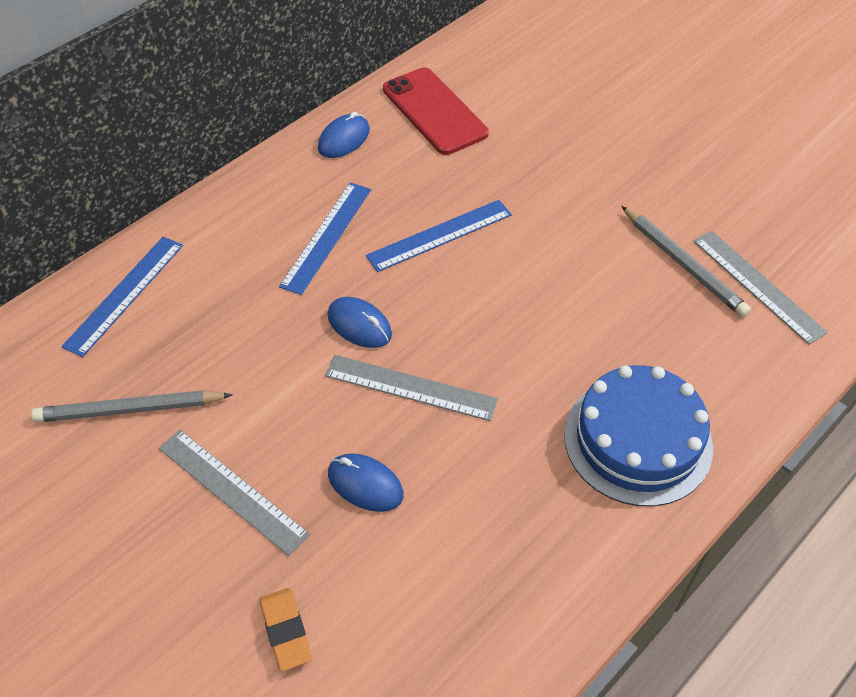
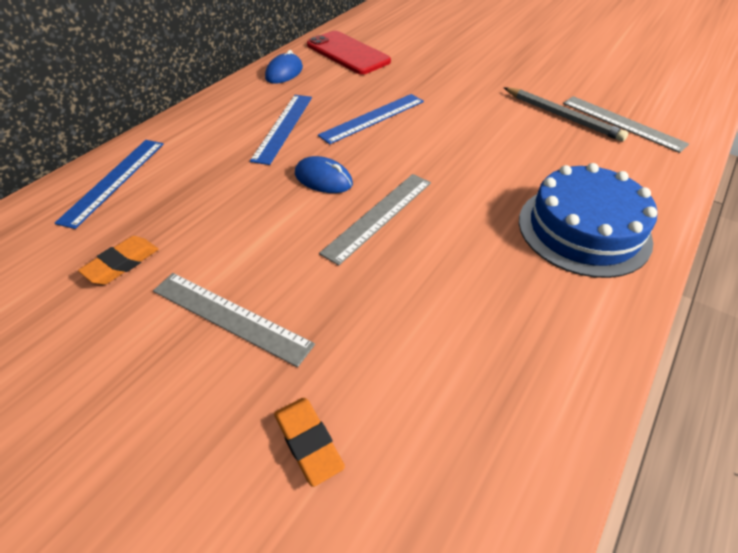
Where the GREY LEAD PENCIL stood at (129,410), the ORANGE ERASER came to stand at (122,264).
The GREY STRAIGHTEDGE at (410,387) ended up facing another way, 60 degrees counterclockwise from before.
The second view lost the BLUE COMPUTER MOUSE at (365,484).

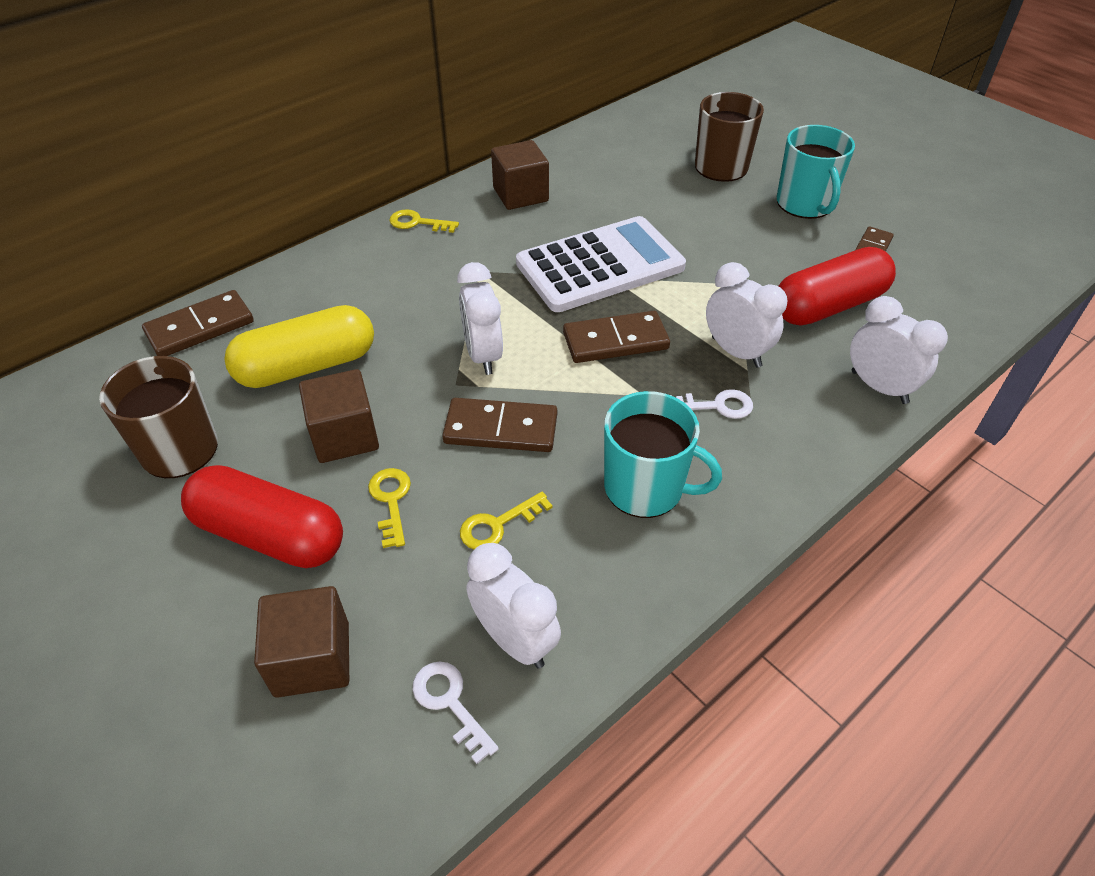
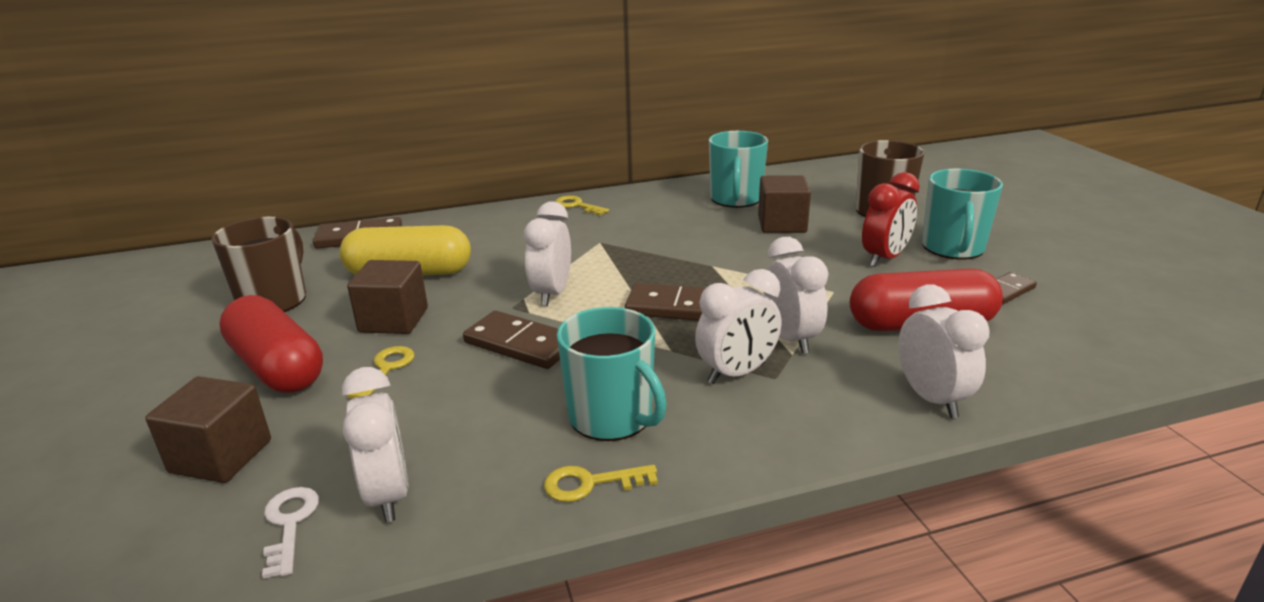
The GOLDEN DOOR KEY ended up elsewhere, having gone from (498,525) to (590,484).
Where the SNOW-WHITE DOOR KEY stood at (716,405), the SNOW-WHITE CLOCK came to stand at (736,373).
The second view gained the TEAL MUG at (735,199).
The RUSSET CUBE ended up elsewhere, having gone from (520,195) to (782,224).
The second view gained the CRIMSON CLOCK at (884,258).
The second view lost the SNOW-WHITE CALCULATOR at (600,265).

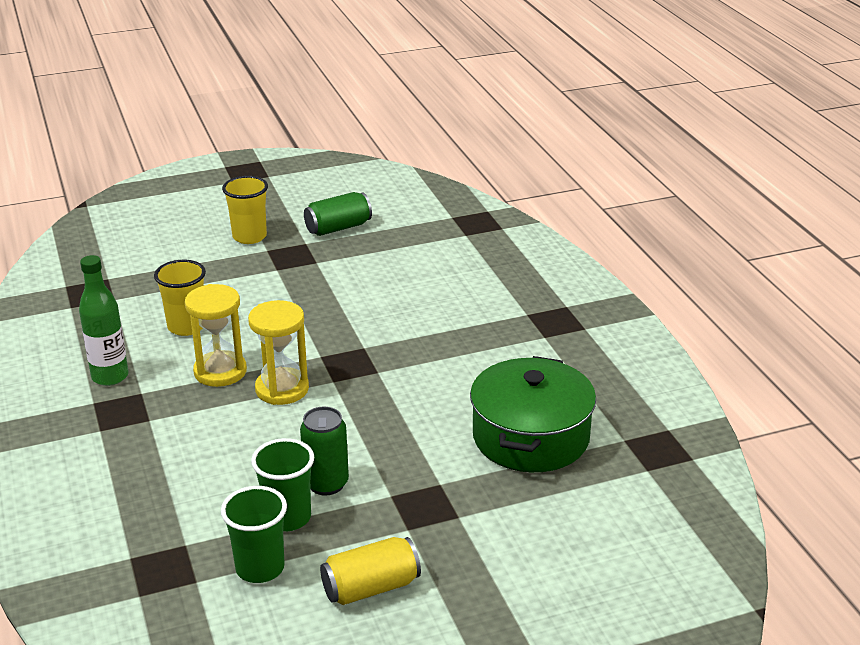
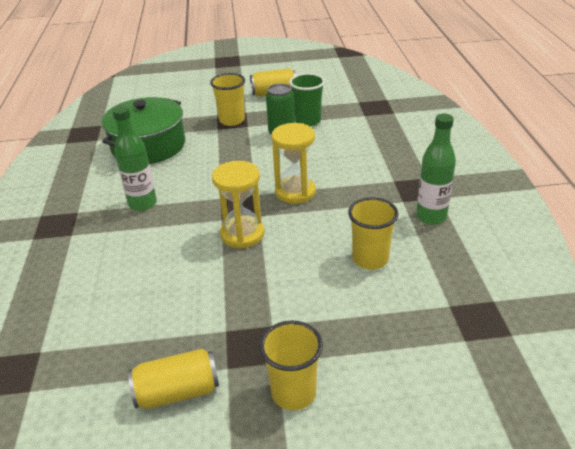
The second view gained the GREEN DRINK BOTTLE at (142,204).
What was the GREEN CAN at (338,228) turned into the GOLDEN CAN at (177,392).
The second view gained the GOLDEN CUP at (232,120).
The GOLDEN SANDGLASS ended up elsewhere, having gone from (220,371) to (242,234).
The second view lost the GREEN CUP at (260,568).

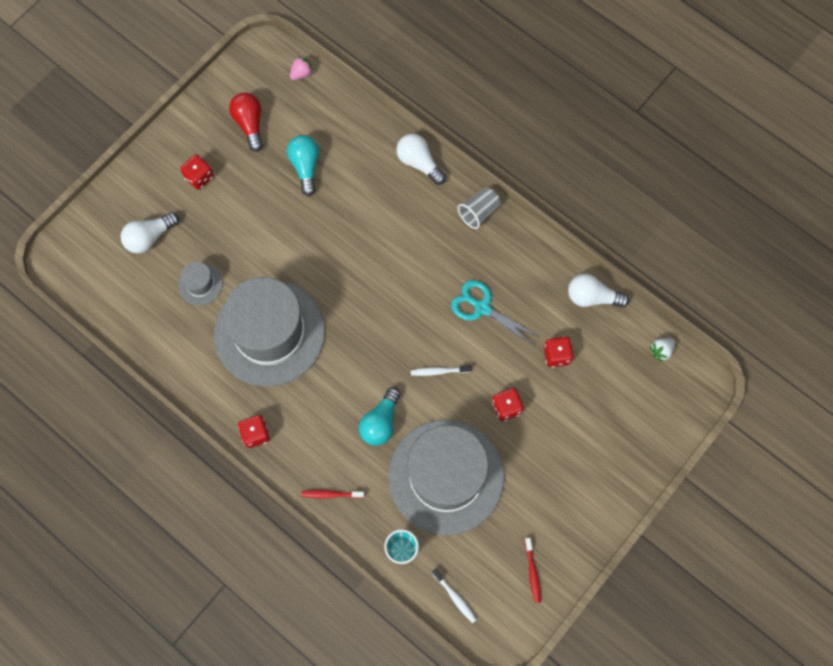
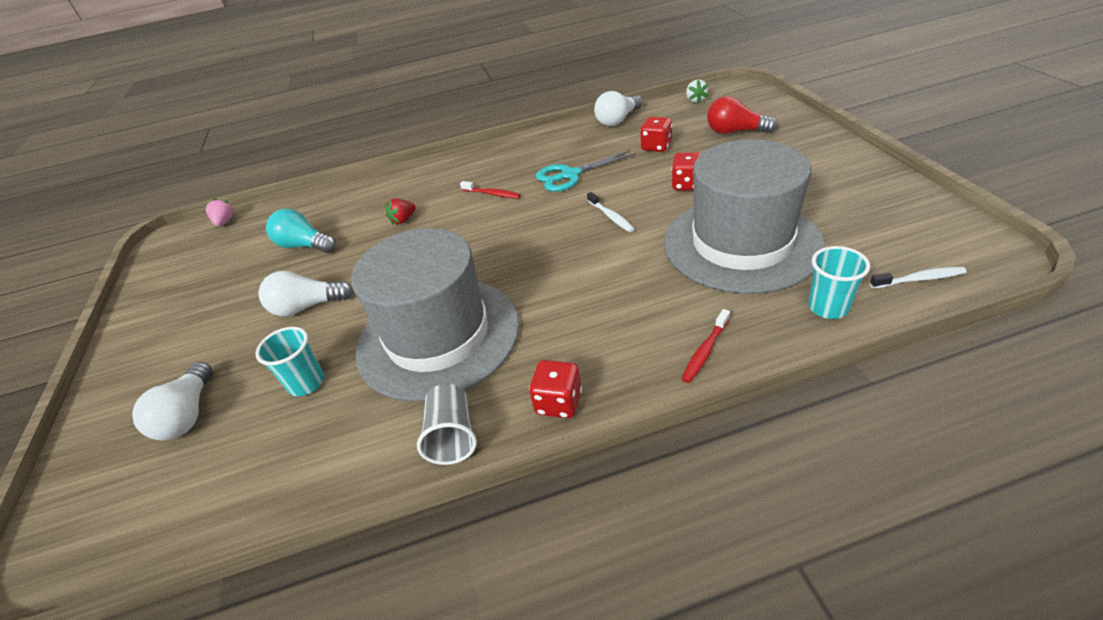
Where the GREY TALL HAT stood at (200,284), the TEAL CUP came to stand at (306,383).
The SNOW-WHITE LIGHT BULB ended up elsewhere, having gone from (419,163) to (307,307).
The second view gained the CRIMSON STRAWBERRY at (403,220).
The GREY CUP ended up elsewhere, having gone from (479,212) to (452,436).
The CRIMSON TOOTHBRUSH ended up elsewhere, having gone from (532,572) to (492,194).
The SNOW-WHITE TOOTHBRUSH at (439,371) ended up facing another way, 60 degrees counterclockwise from before.
The CRIMSON LIGHT BULB ended up elsewhere, having gone from (249,124) to (735,132).
The second view lost the CRIMSON GAME DIE at (199,177).
The second view lost the TEAL LIGHT BULB at (380,422).

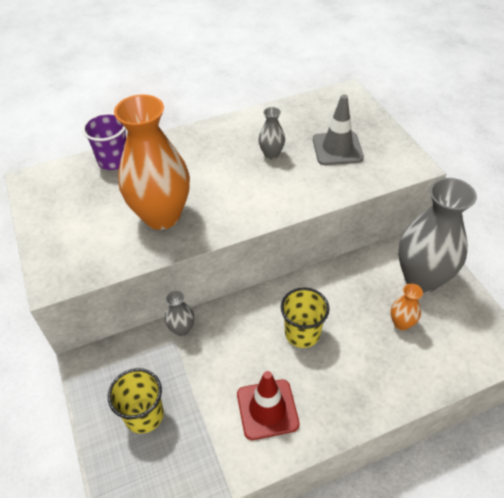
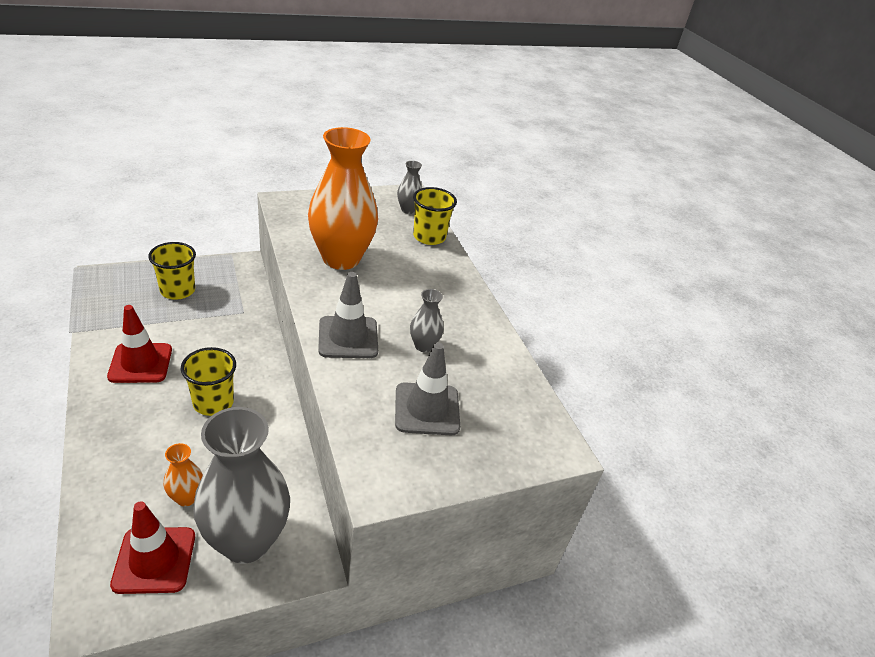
The second view gained the CRIMSON SAFETY CONE at (154,560).
The second view gained the GREY SAFETY CONE at (348,337).
The GREY FLOWER VASE ended up elsewhere, having gone from (182,329) to (408,210).
What was the PURPLE CUP at (114,160) turned into the GOLDEN CUP at (429,237).

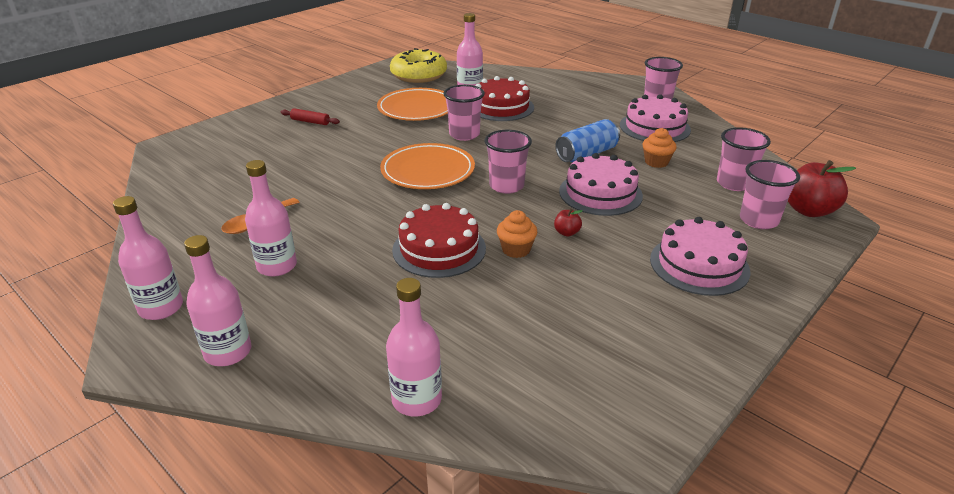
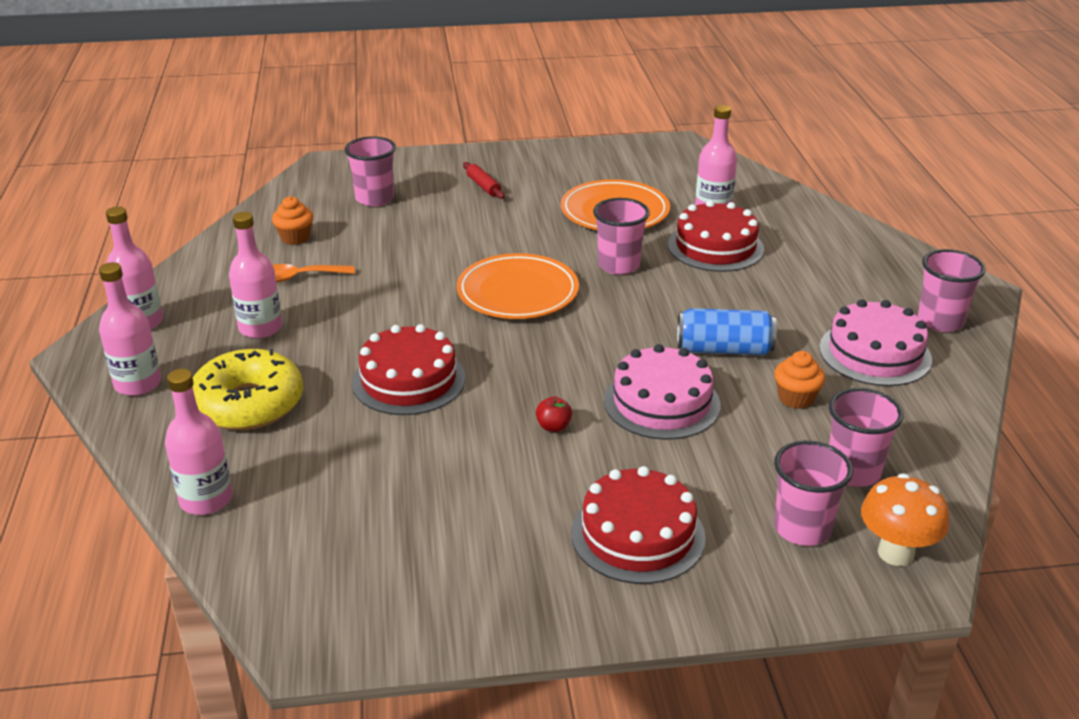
The GOLDEN DONUT ended up elsewhere, having gone from (419,75) to (248,404).
The ORANGE FAIRY CAKE ended up elsewhere, having gone from (516,249) to (295,238).
The PINK CUP ended up elsewhere, having gone from (506,186) to (374,198).
What was the PINK LAYER CAKE at (699,265) turned into the CRIMSON LAYER CAKE at (638,535).
Where the CRIMSON TOY APPLE stood at (808,210), the ORANGE TOADSTOOL came to stand at (895,553).

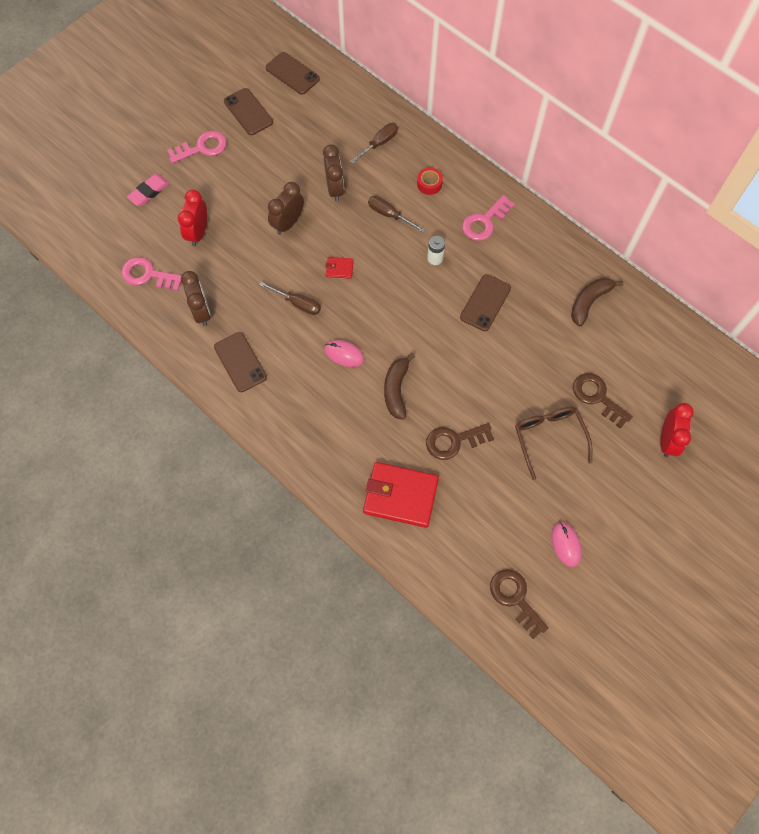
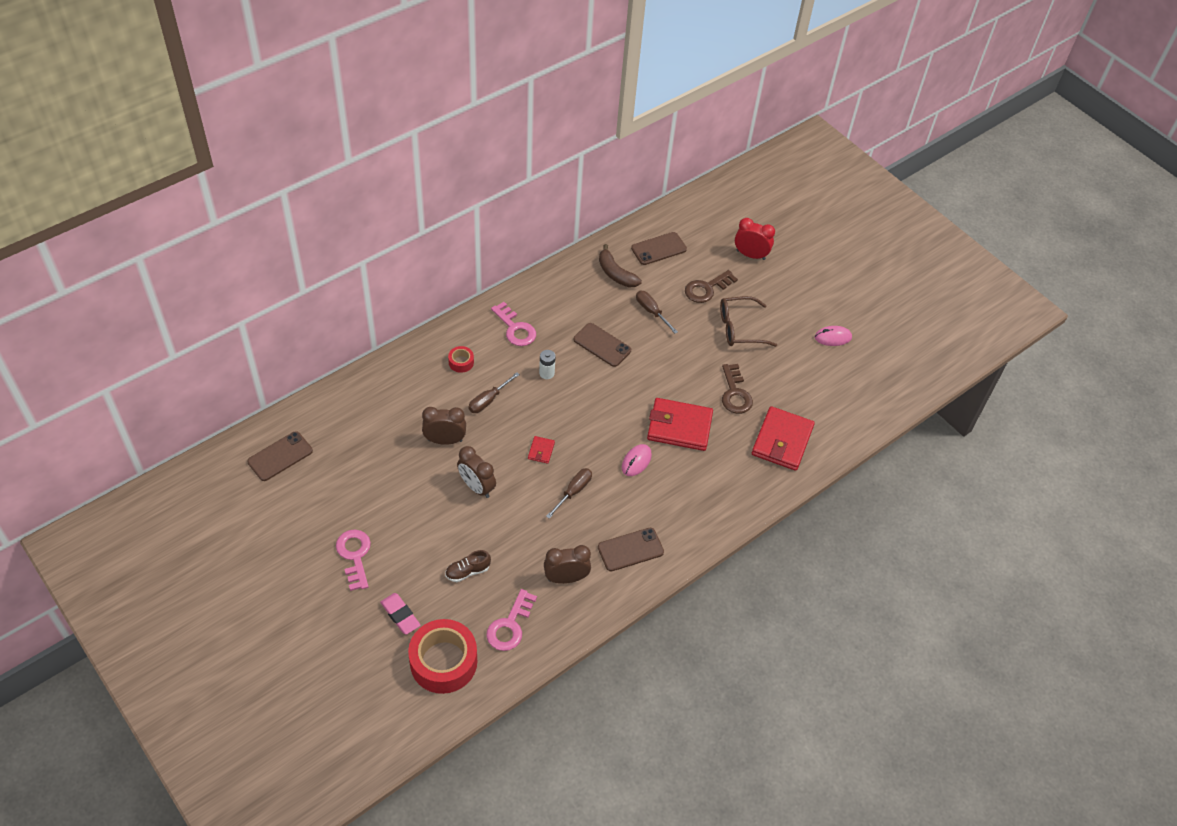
The second view gained the CRIMSON STICKY TAPE at (443,662).
Where the CRIMSON CLOCK stood at (198,233), the RUSSET SNEAKER came to stand at (467,571).
The RUSSET MOBILE PHONE ended up elsewhere, having gone from (248,112) to (658,249).
The RUSSET HAND SCREWDRIVER ended up elsewhere, having gone from (379,143) to (651,311).
Where the RUSSET TOY BANANA stood at (396,390), the CRIMSON CARD WALLET came to stand at (679,427).
The second view lost the RUSSET DOOR KEY at (515,598).

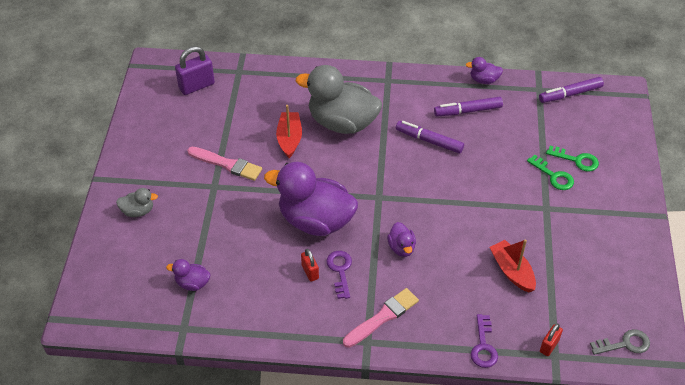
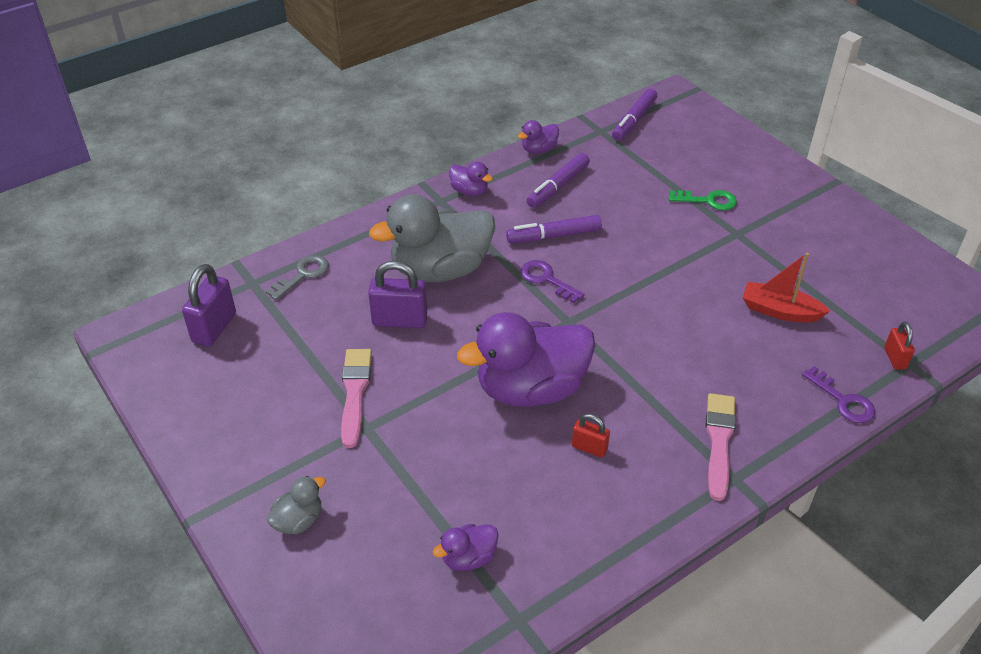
The GREY DOOR KEY ended up elsewhere, having gone from (625,344) to (303,275).
The PINK PAINT BRUSH at (227,164) ended up facing another way, 75 degrees counterclockwise from before.
Where the CRIMSON TOY BOAT stood at (289,139), the PURPLE PADLOCK came to stand at (399,320).
The PURPLE DUCK ended up elsewhere, having gone from (401,248) to (469,191).
The PURPLE DOOR KEY ended up elsewhere, having gone from (340,271) to (546,279).
The second view lost the GREEN DOOR KEY at (577,160).

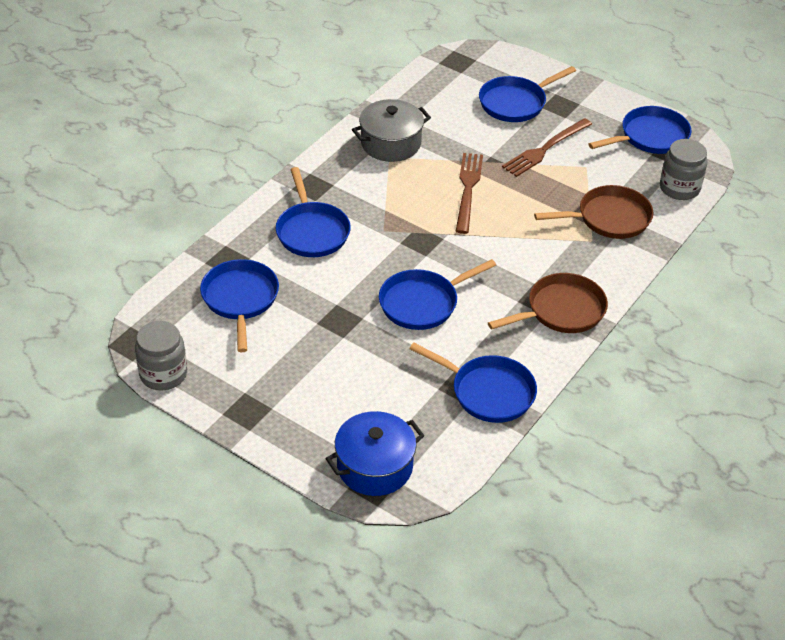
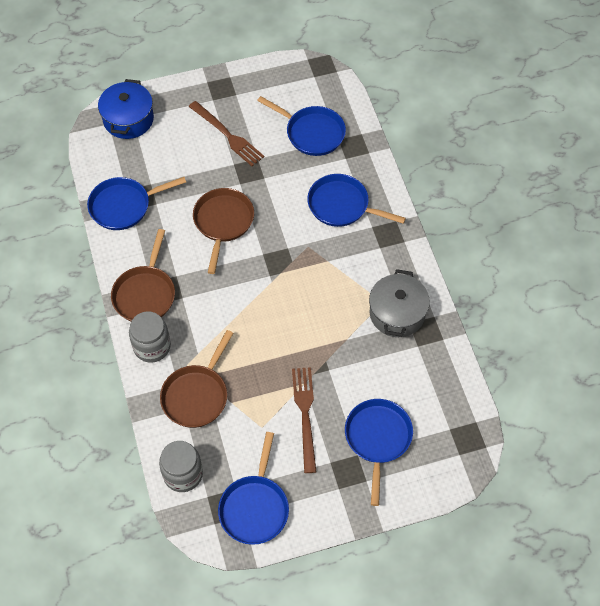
The GREY JAM JAR ended up elsewhere, having gone from (163,374) to (152,346).
The RUSSET TABLE FORK ended up elsewhere, having gone from (468,189) to (227,135).
What was the BLUE PAN at (422,303) turned into the RUSSET PAN at (223,222).

